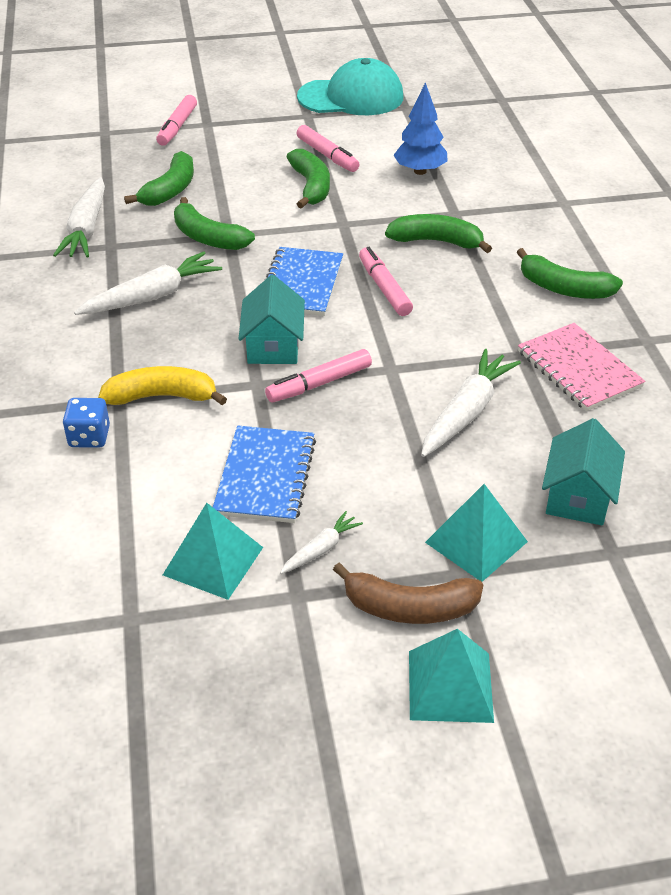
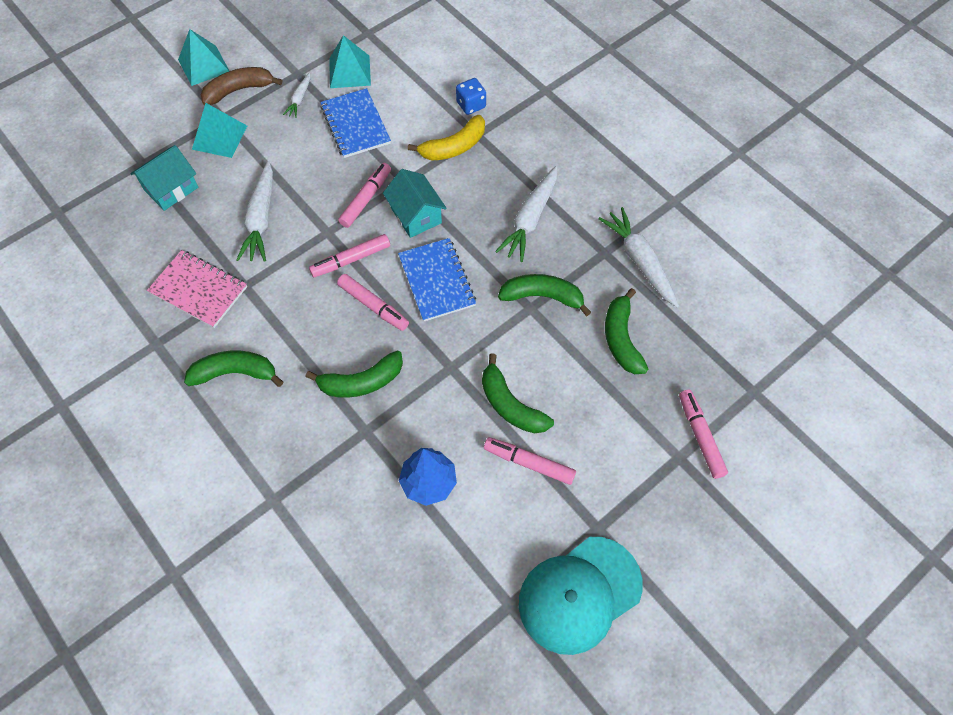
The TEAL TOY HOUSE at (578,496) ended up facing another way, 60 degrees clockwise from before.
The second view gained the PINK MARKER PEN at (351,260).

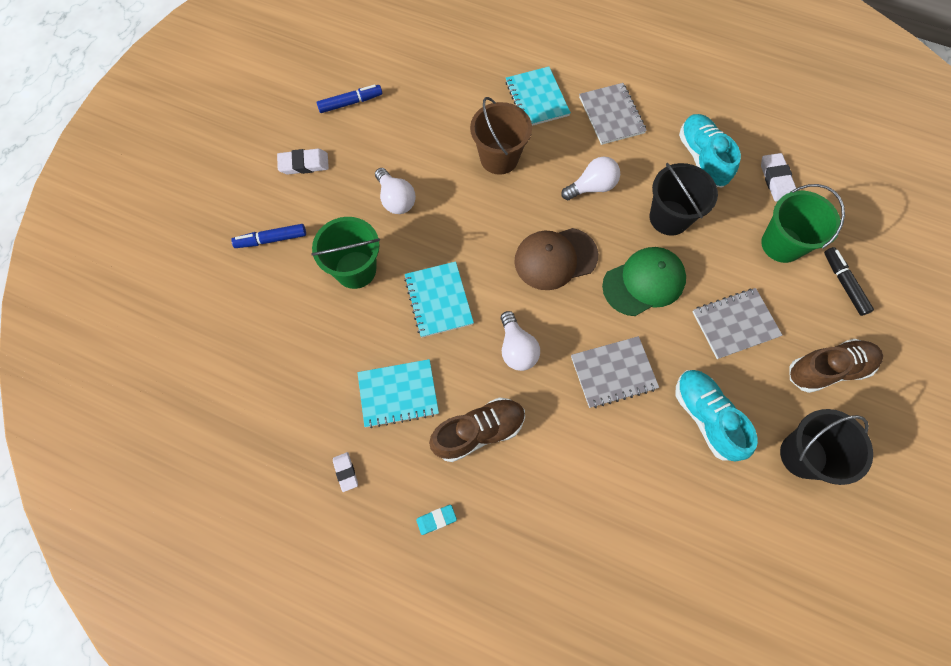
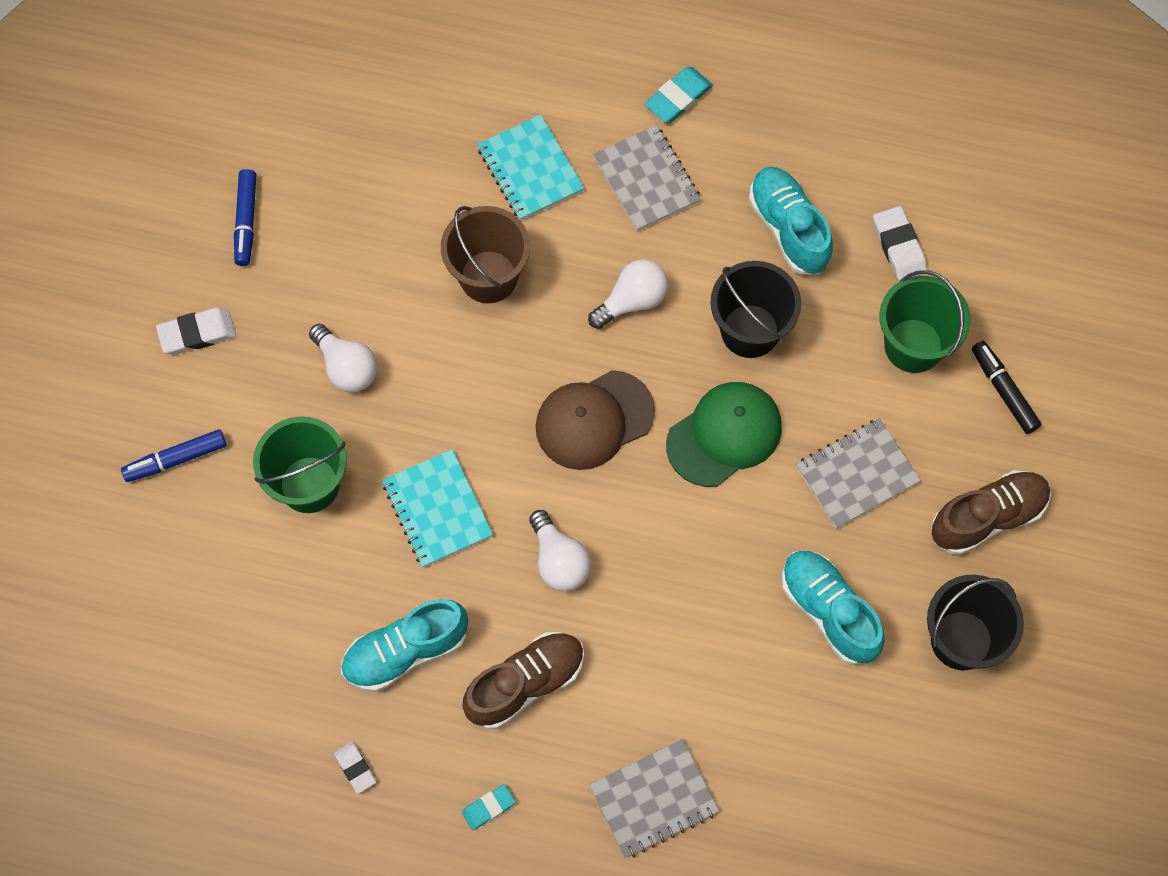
The BLUE MARKER PEN at (350,103) ended up facing another way, 120 degrees clockwise from before.
Where the TEAL NOTEBOOK stood at (398,394), the TEAL SNEAKER came to stand at (406,651).
The GREY NOTEBOOK ended up elsewhere, having gone from (613,372) to (653,799).
The second view gained the TEAL ERASER at (678,98).

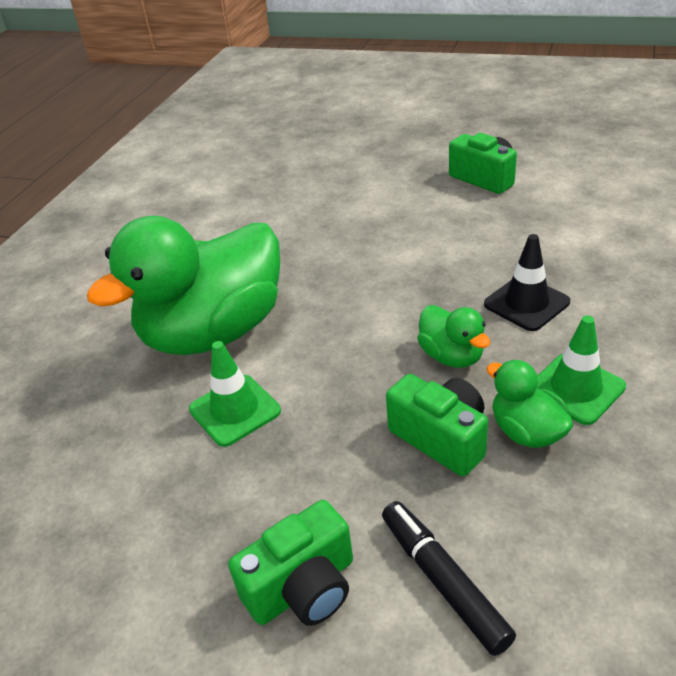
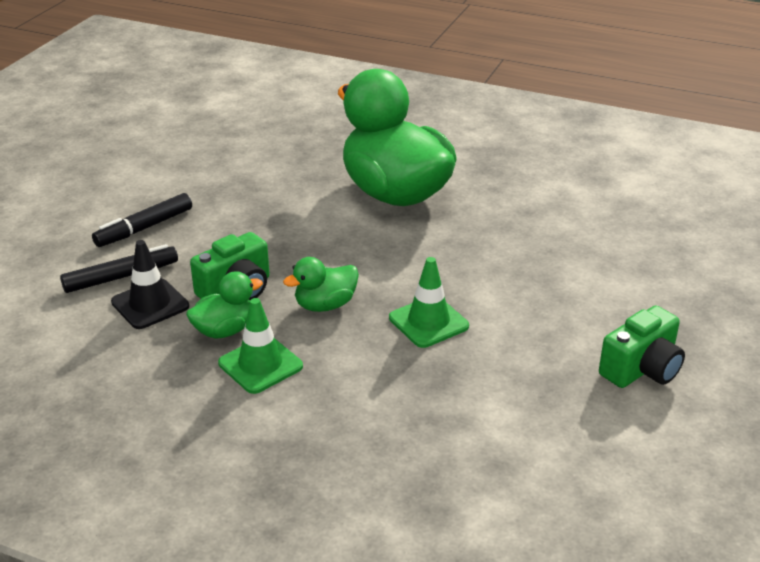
Where the GREEN PHOTO CAMERA stood at (303,587), the JET-BLACK MARKER PEN came to stand at (144,228).
The JET-BLACK SAFETY CONE ended up elsewhere, having gone from (526,303) to (150,304).
The GREEN SAFETY CONE ended up elsewhere, having gone from (235,410) to (428,322).

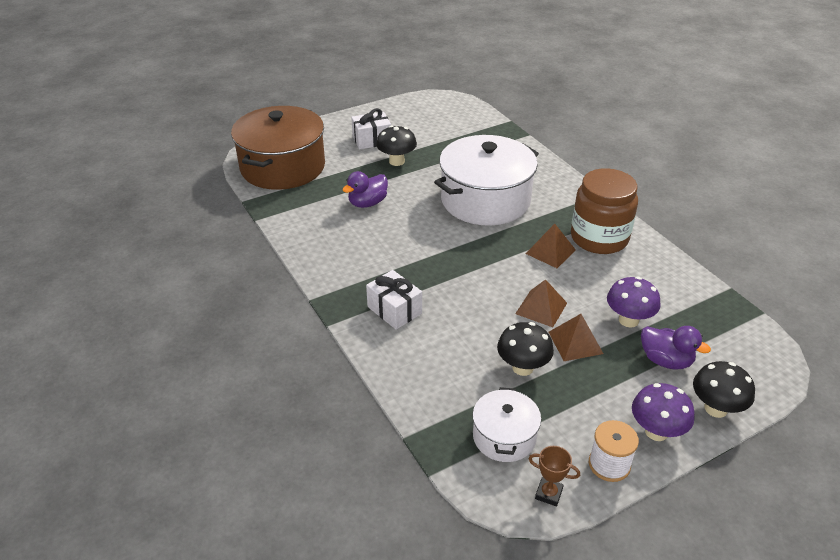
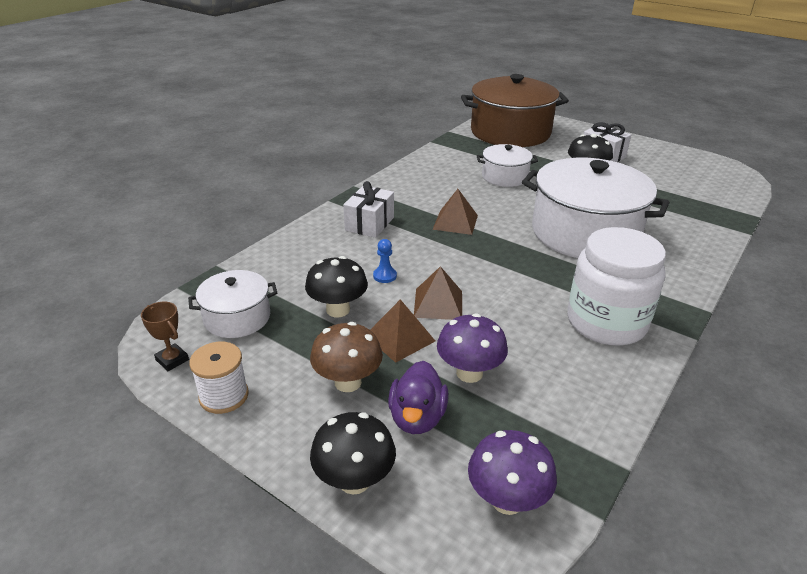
The RUSSET PRIZE CUP at (548,494) ended up facing another way, 45 degrees counterclockwise from before.
The second view gained the RUSSET TOADSTOOL at (348,382).
The second view gained the BLUE GAME PAWN at (385,276).
The RUSSET SOLID PYRAMID ended up elsewhere, having gone from (550,251) to (455,222).
The PURPLE TOADSTOOL ended up elsewhere, having gone from (656,431) to (507,500).
Where the PURPLE DUCK stood at (367,203), the SNOW-WHITE STOCKPOT came to stand at (505,177).
What was the RUSSET JAM JAR at (599,238) turned into the SNOW-WHITE JAM JAR at (606,322).

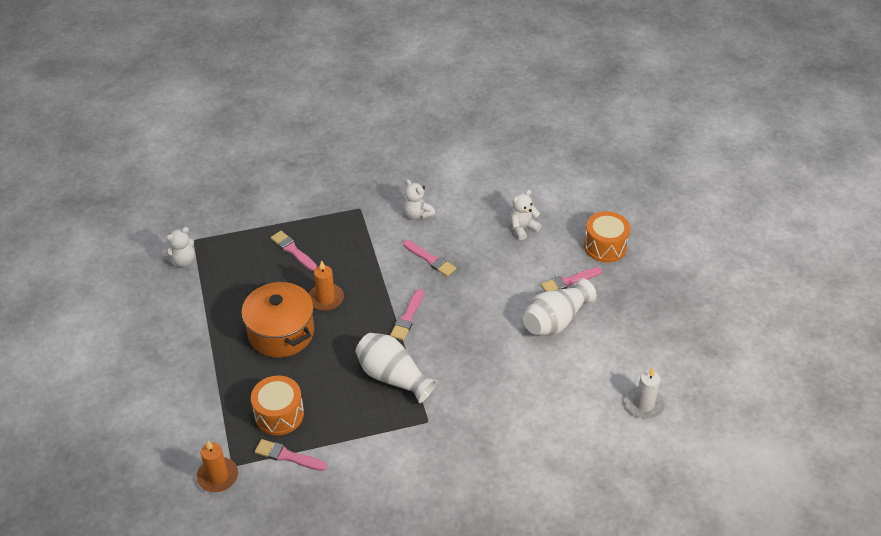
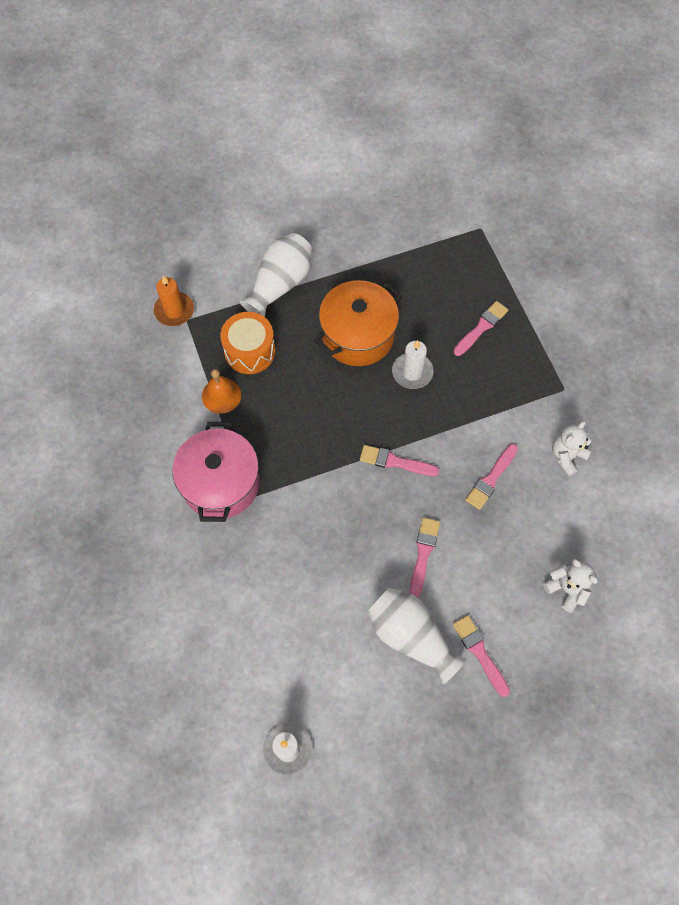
The second view gained the PINK STOCKPOT at (220,483).
The second view gained the ORANGE BELL at (221,395).
The SNOW-WHITE FLOWER VASE ended up elsewhere, having gone from (393,377) to (280,284).
What was the ORANGE CANDLE at (326,299) turned into the SNOW-WHITE CANDLE at (412,372).
The PINK PAINT BRUSH ended up elsewhere, having gone from (287,456) to (423,553).
The second view lost the SNOW-WHITE TEDDY at (183,261).
The second view lost the ORANGE DRUM at (605,246).

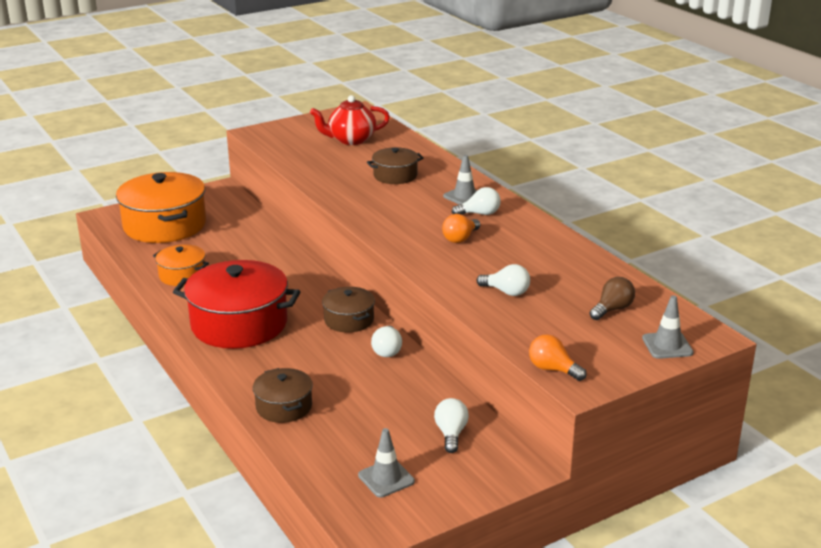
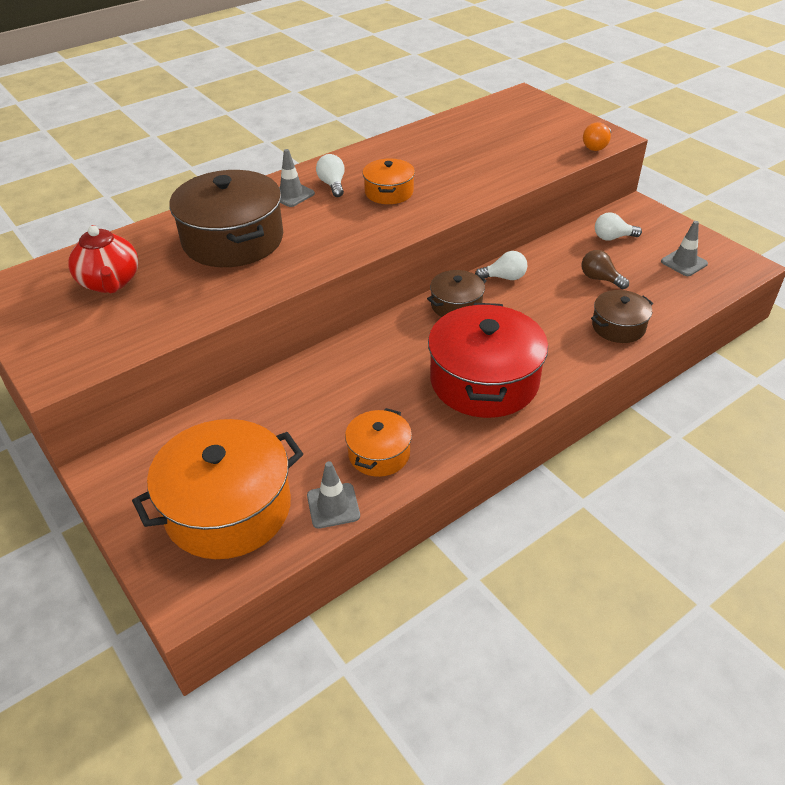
The size of the RUSSET STOCKPOT at (395,175) changed by a factor of 1.92.
The GREY SAFETY CONE ended up elsewhere, having gone from (667,345) to (333,506).
Where the ORANGE LIGHT BULB stood at (460,238), the ORANGE STOCKPOT came to stand at (389,192).
The RUSSET LIGHT BULB ended up elsewhere, having gone from (612,309) to (600,279).
The second view lost the SNOW-WHITE LIGHT BULB at (506,292).

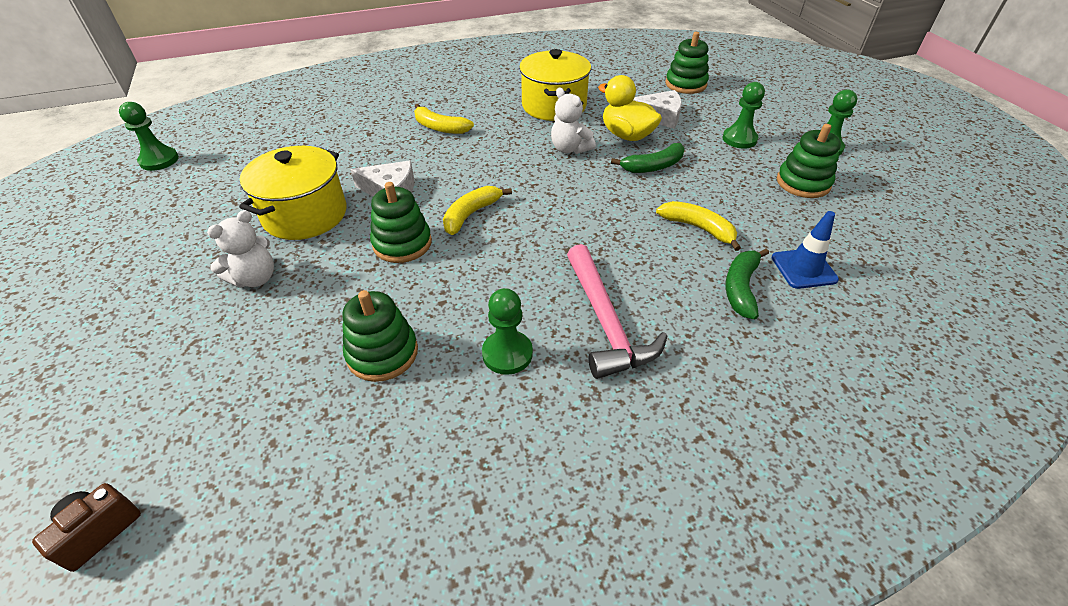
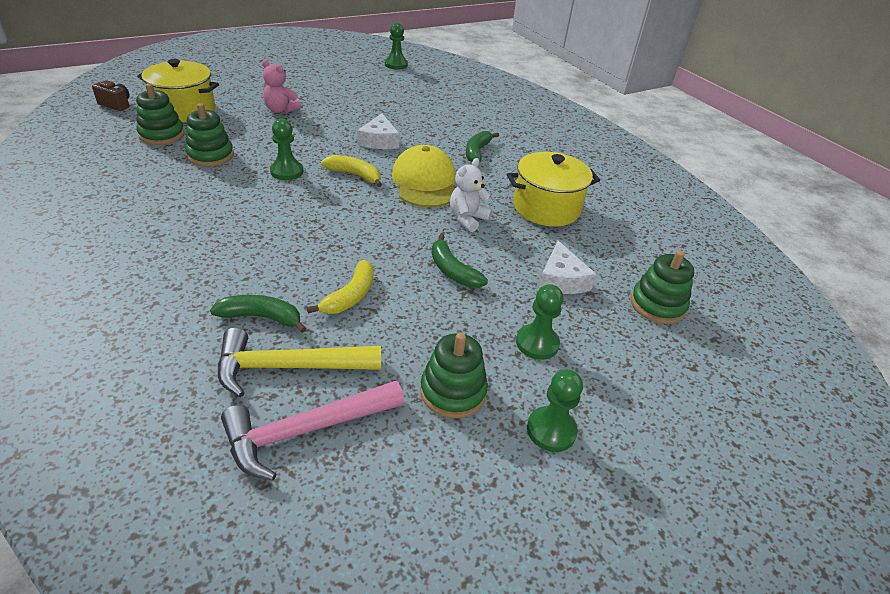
The GREEN RING STACKER ended up elsewhere, having gone from (402,243) to (162,135).
The GOLDEN STOCKPOT ended up elsewhere, having gone from (305,215) to (184,110).
Where the BLUE SAFETY CONE stood at (803,268), the GOLDEN HAMMER came to stand at (289,367).
The PINK HAMMER ended up elsewhere, having gone from (605,322) to (306,430).
What was the SNOW-WHITE TEDDY at (255,278) turned into the PINK TEDDY at (281,110).
The GREEN GAME PAWN ended up elsewhere, having gone from (507,354) to (287,171).
The second view gained the GOLDEN PEAKED CAP at (425,182).
What was the GOLDEN TOY BANANA at (440,127) turned into the GREEN TOY BANANA at (477,152).
The second view lost the GOLDEN DUCK at (626,135).

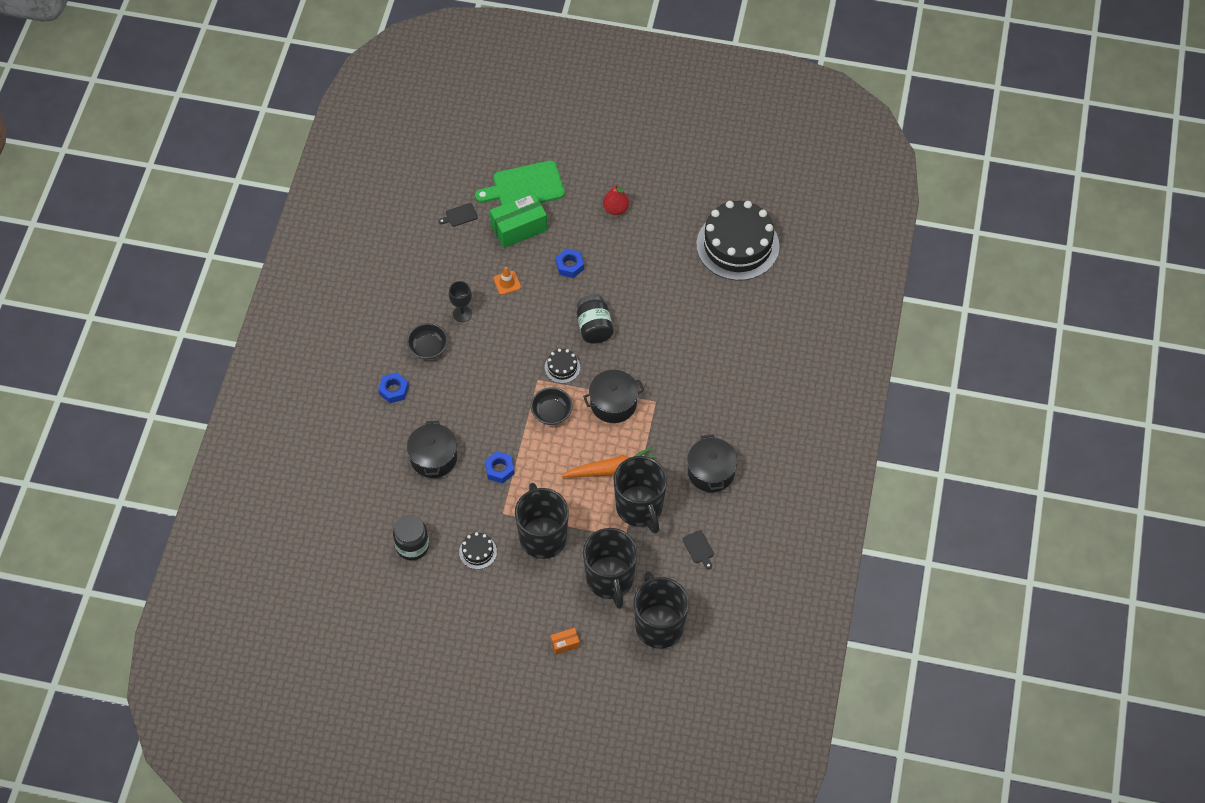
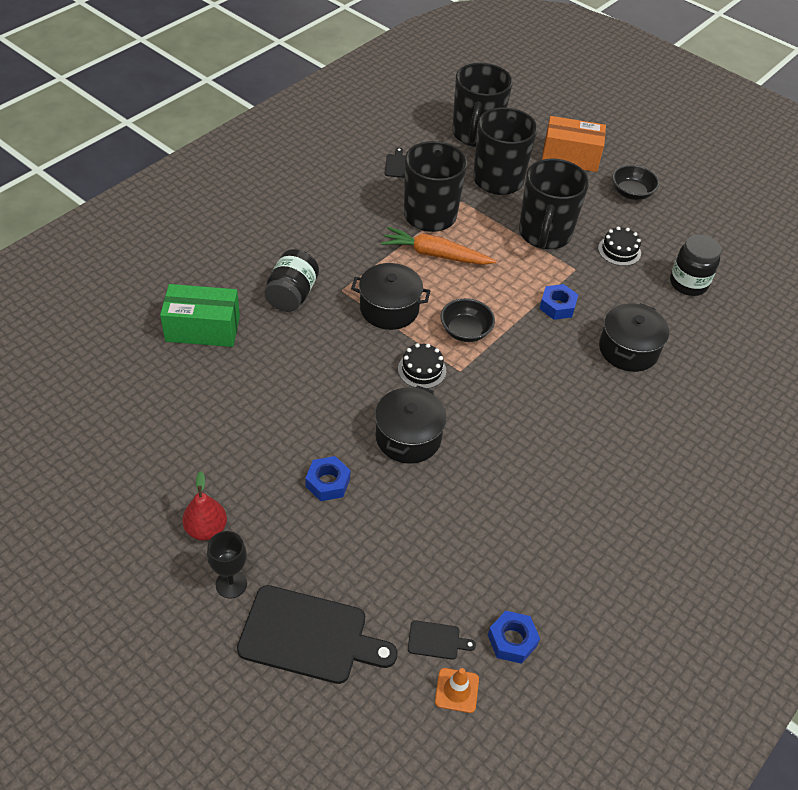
The GREEN PACKAGE ended up elsewhere, having gone from (519,228) to (203,328).
The JET-BLACK GOBLET ended up elsewhere, having gone from (462,314) to (231,584).
What was the GREEN BREAD BOARD at (525,187) turned into the JET-BLACK BREAD BOARD at (309,636).
The JET-BLACK JAM JAR ended up elsewhere, having gone from (594,327) to (292,295).
The JET-BLACK STOCKPOT ended up elsewhere, having gone from (711,472) to (408,437).
The ORANGE SAFETY CONE ended up elsewhere, having gone from (507,283) to (456,690).
The BLUE HEX NUT ended up elsewhere, having gone from (394,390) to (512,640).
The size of the ORANGE PACKAGE at (565,644) changed by a factor of 2.12.
The JET-BLACK SERVING BOWL ended up elsewhere, having gone from (428,348) to (631,193).
The second view lost the JET-BLACK LAYER CAKE at (737,245).

